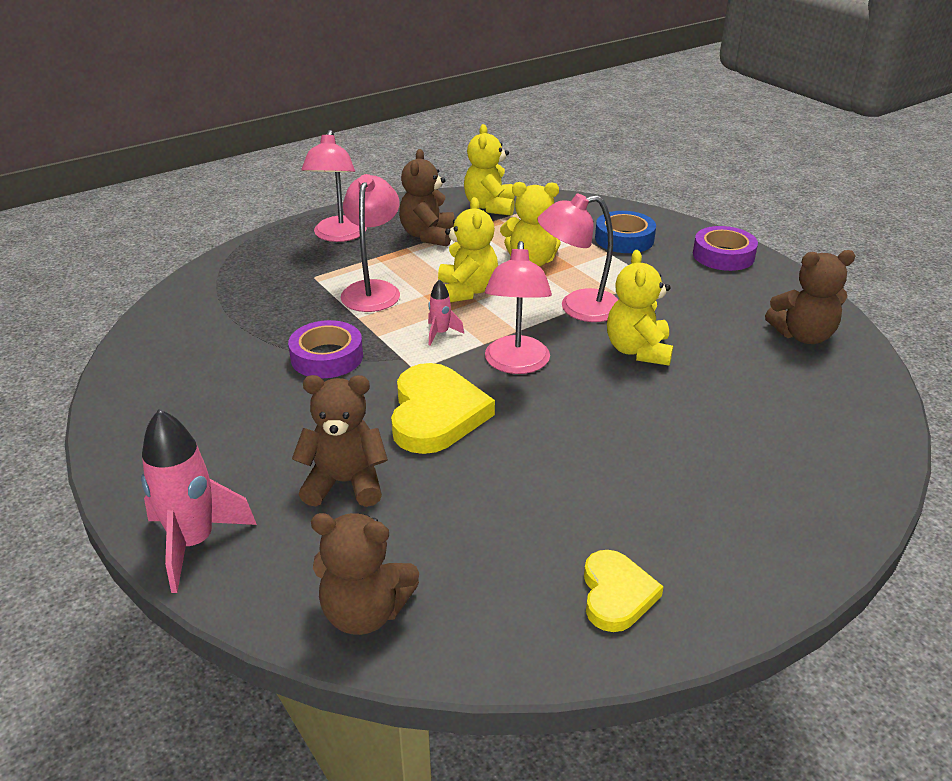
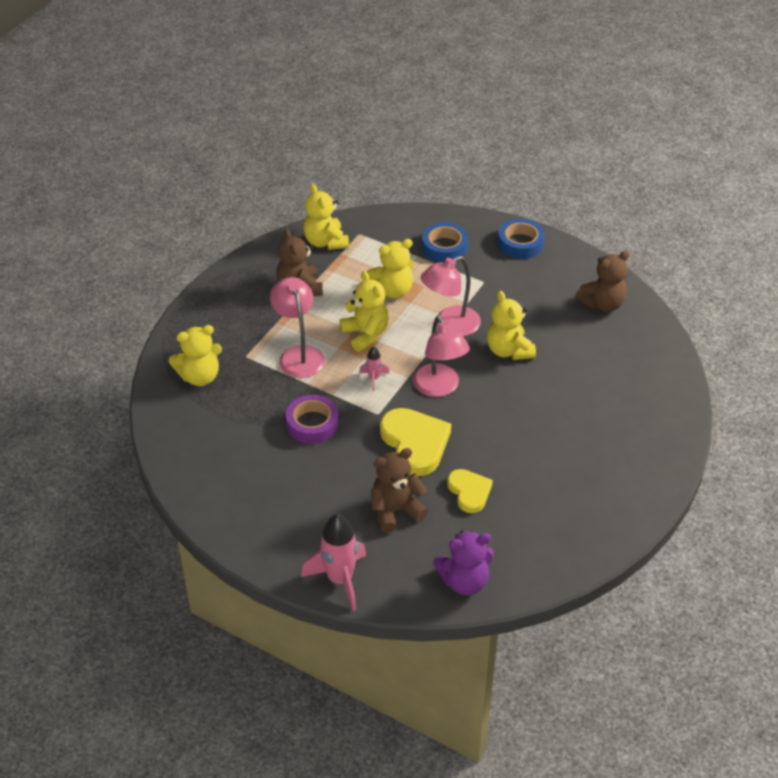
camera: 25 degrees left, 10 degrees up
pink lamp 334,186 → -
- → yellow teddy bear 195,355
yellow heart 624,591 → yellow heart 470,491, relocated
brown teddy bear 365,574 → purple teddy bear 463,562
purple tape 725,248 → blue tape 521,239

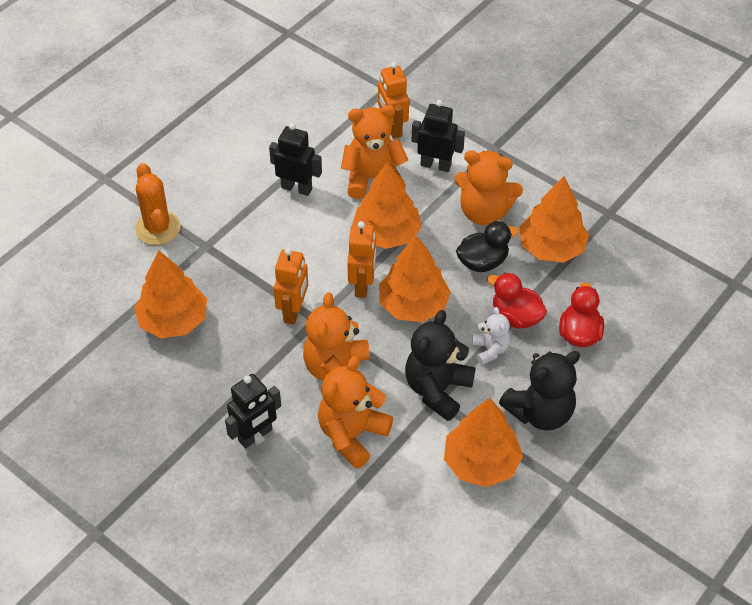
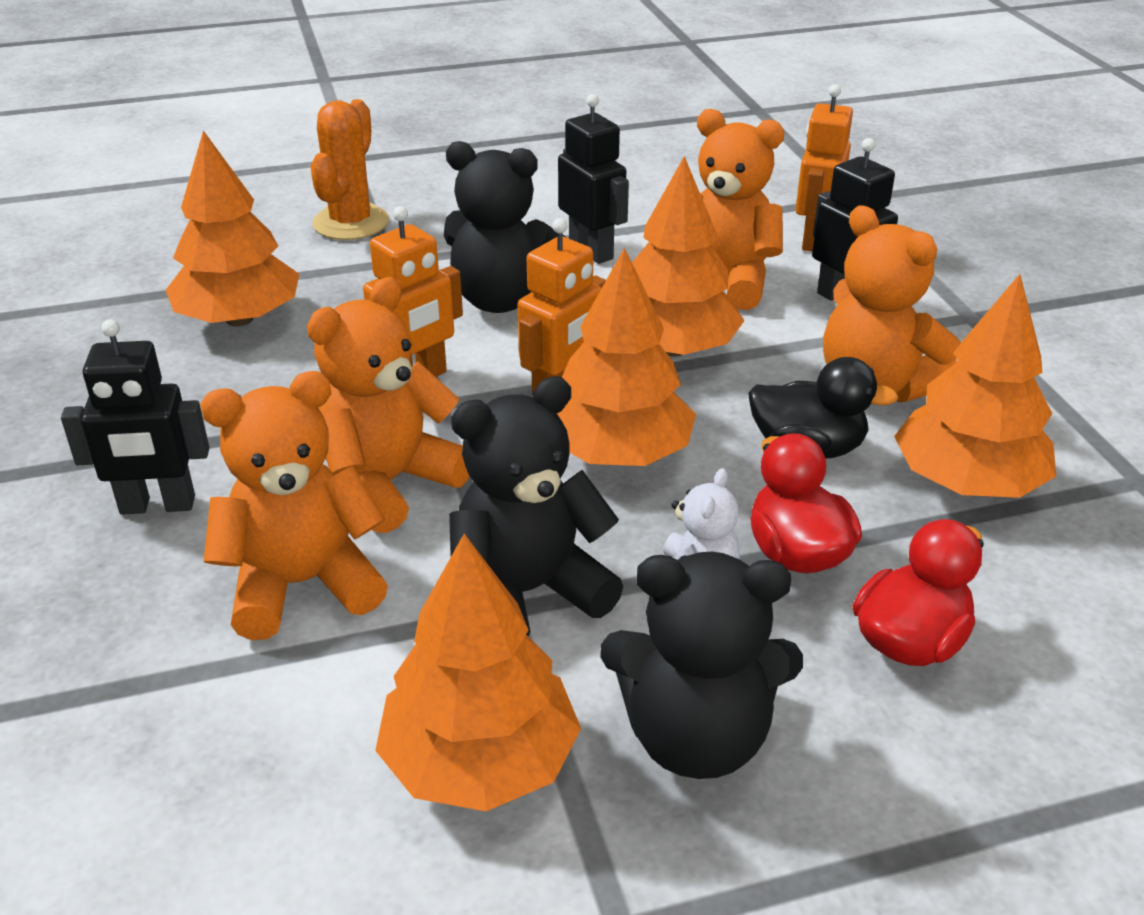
camera: 35 degrees right, 15 degrees down
- → black teddy bear 505,227

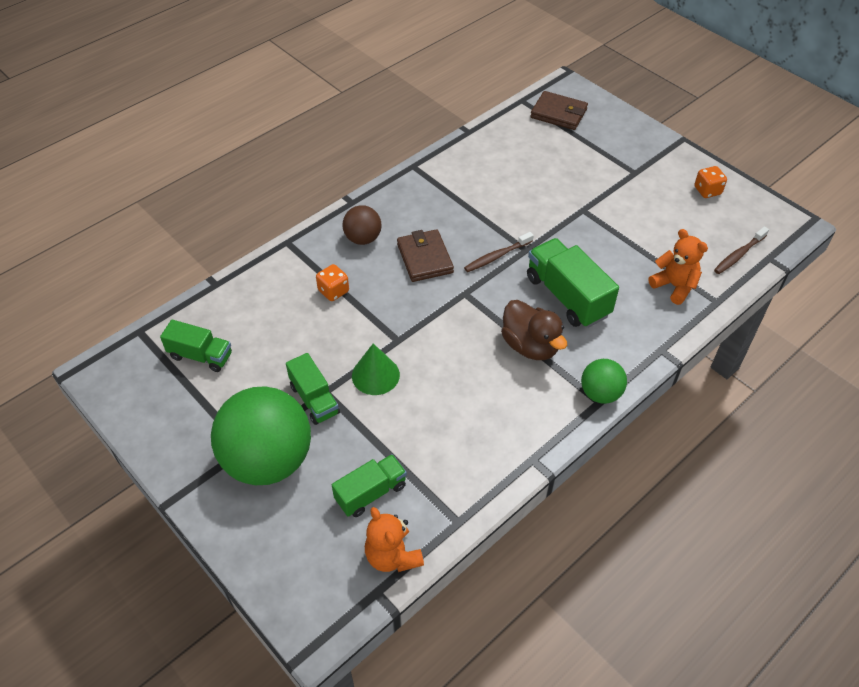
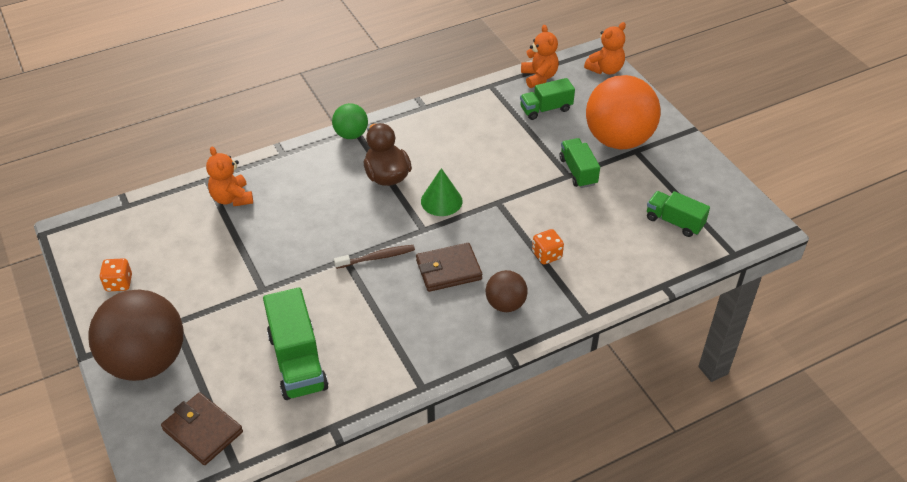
camera: 165 degrees left, 5 degrees down
brown toothbrush 741,250 → -
- → brown ball 135,335
- → orange teddy bear 605,48
green cone 376,369 → green cone 442,192, relocated
green truck 573,283 → green truck 296,343, relocated
green ball 261,435 → orange ball 623,112
brown wallet 425,255 → brown wallet 449,267, 75 degrees clockwise

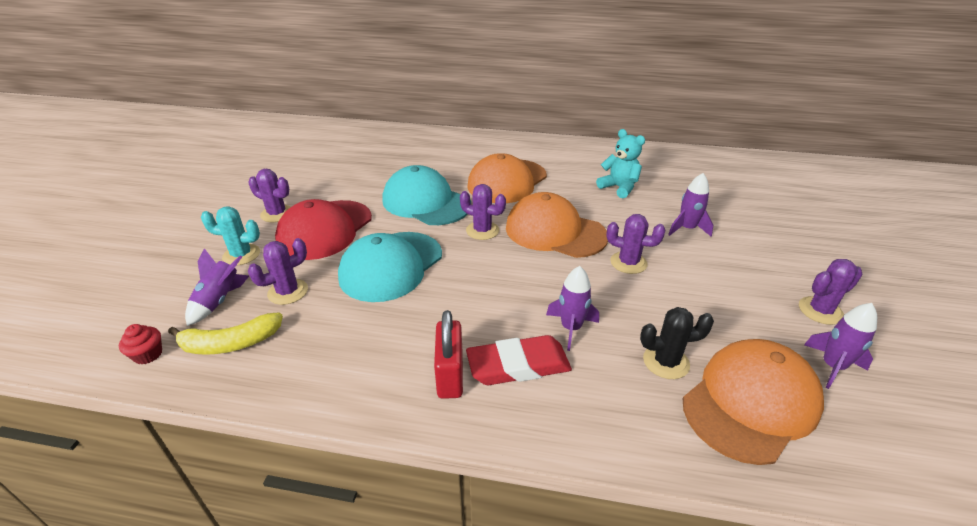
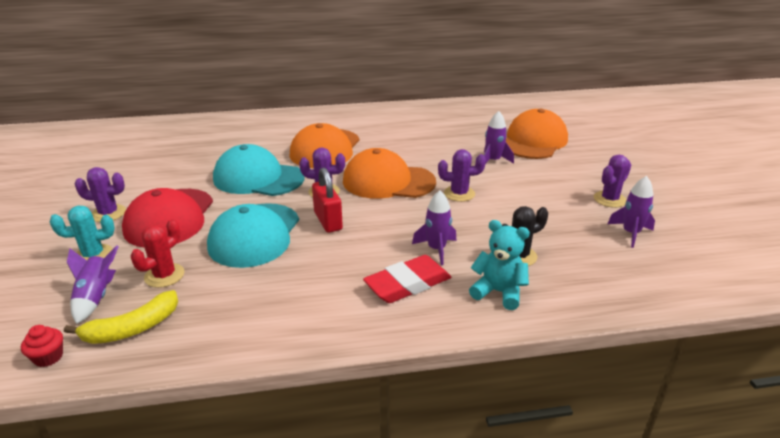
camera: 20 degrees left, 5 degrees down
red padlock 448,354 → red padlock 327,200, relocated
turquoise teddy bear 620,163 → turquoise teddy bear 499,265, relocated
orange cap 753,402 → orange cap 537,134, relocated
purple cactus 278,271 → red cactus 158,253

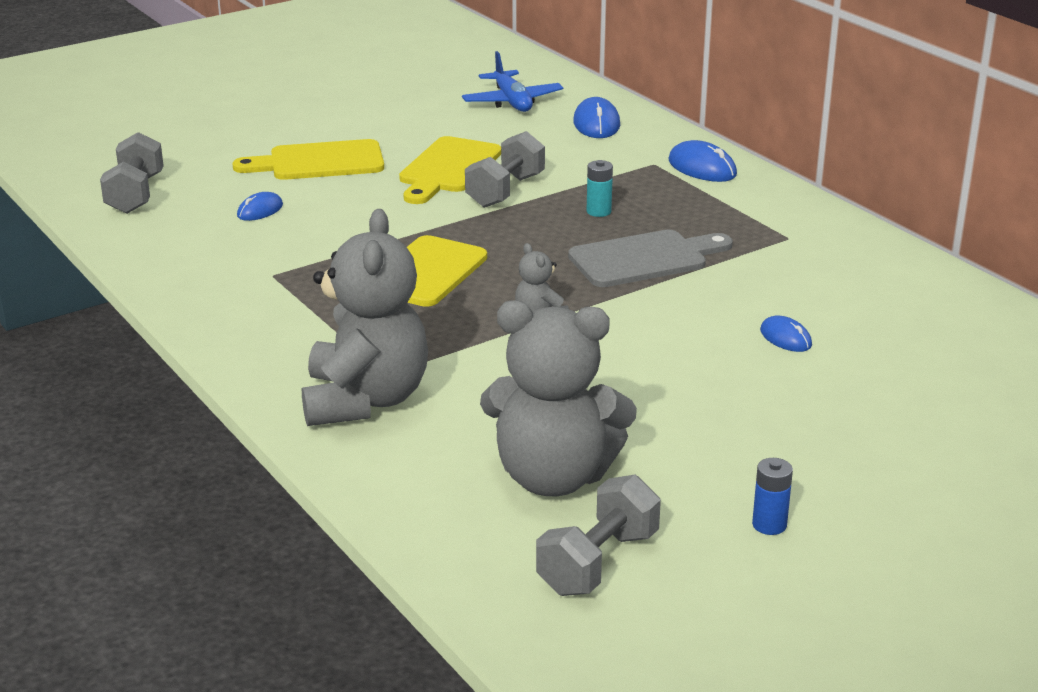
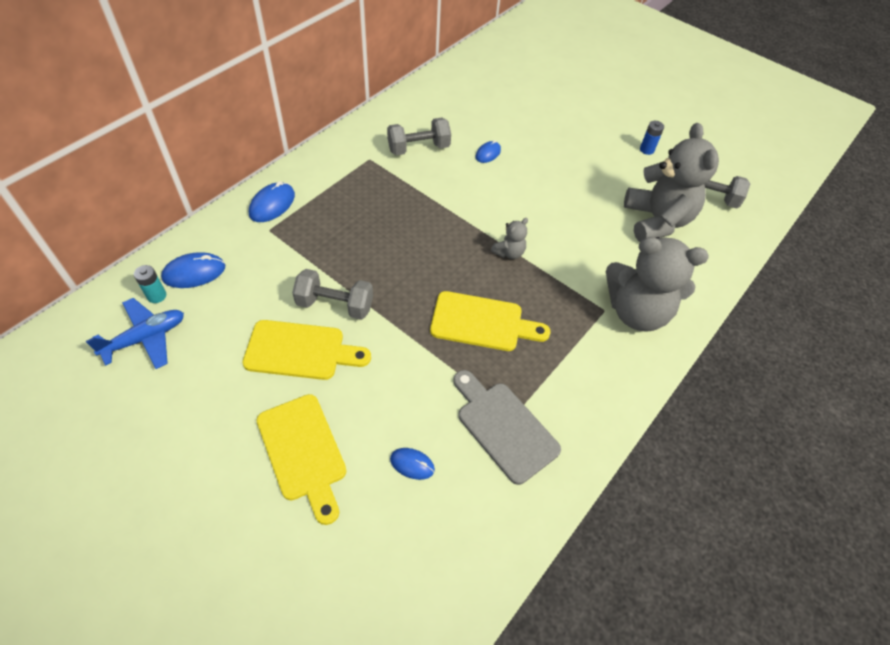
camera: 110 degrees left, 25 degrees up
grey dumbbell 132,173 → grey dumbbell 419,136, relocated
grey cutting board 650,258 → grey cutting board 507,427, relocated
turquoise battery 600,188 → turquoise battery 150,284, relocated
grey teddy bear 365,317 → grey teddy bear 657,284, 150 degrees counterclockwise

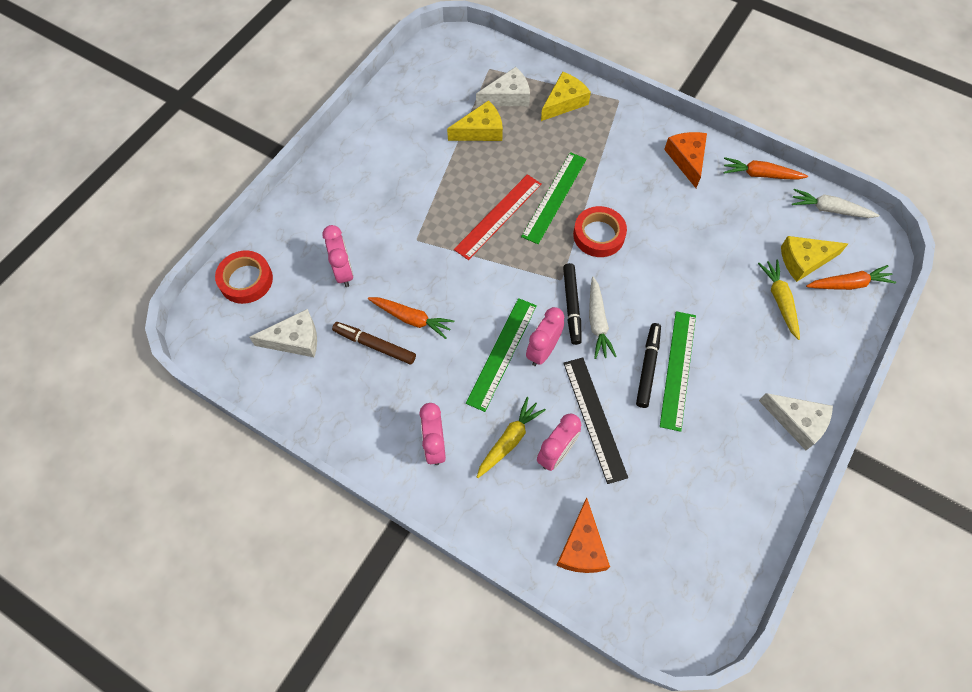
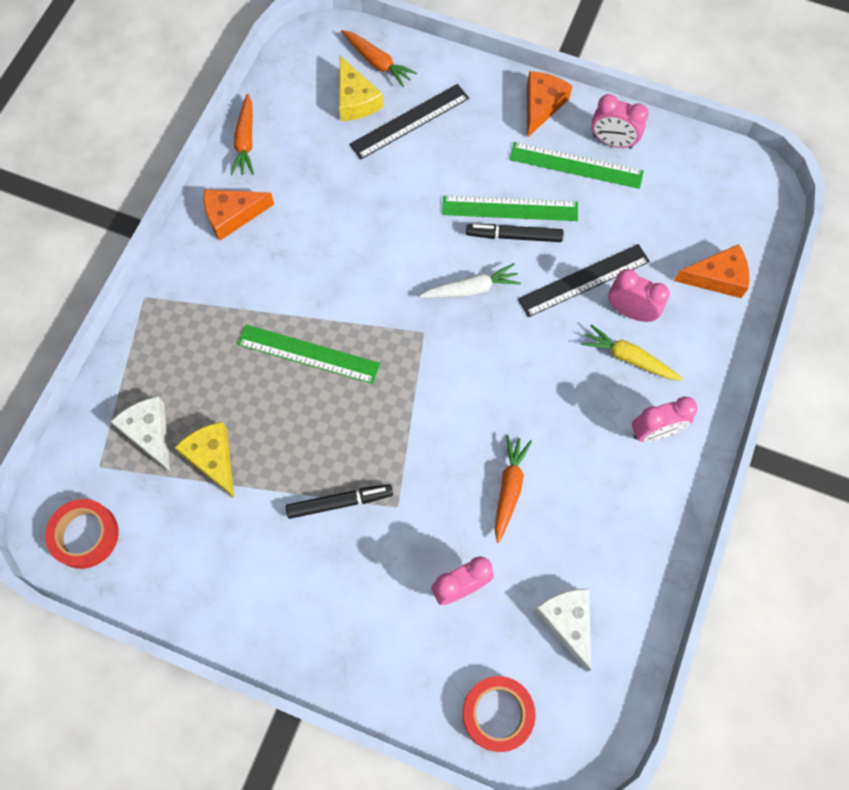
camera: 100 degrees left, 5 degrees up
brown marker 374,343 → -
red ruler 498,217 → -
yellow cheese 566,96 → -
white carrot 835,203 → -
green ruler 501,355 → green ruler 576,165, relocated
pink clock 545,336 → pink clock 620,121, relocated
black marker 572,304 → black marker 339,501, relocated
red tape 600,231 → red tape 82,534, relocated
yellow carrot 779,299 → black ruler 409,122
white cheese 796,421 → orange cheese 549,104
orange carrot 851,277 → orange carrot 379,58, 150 degrees clockwise

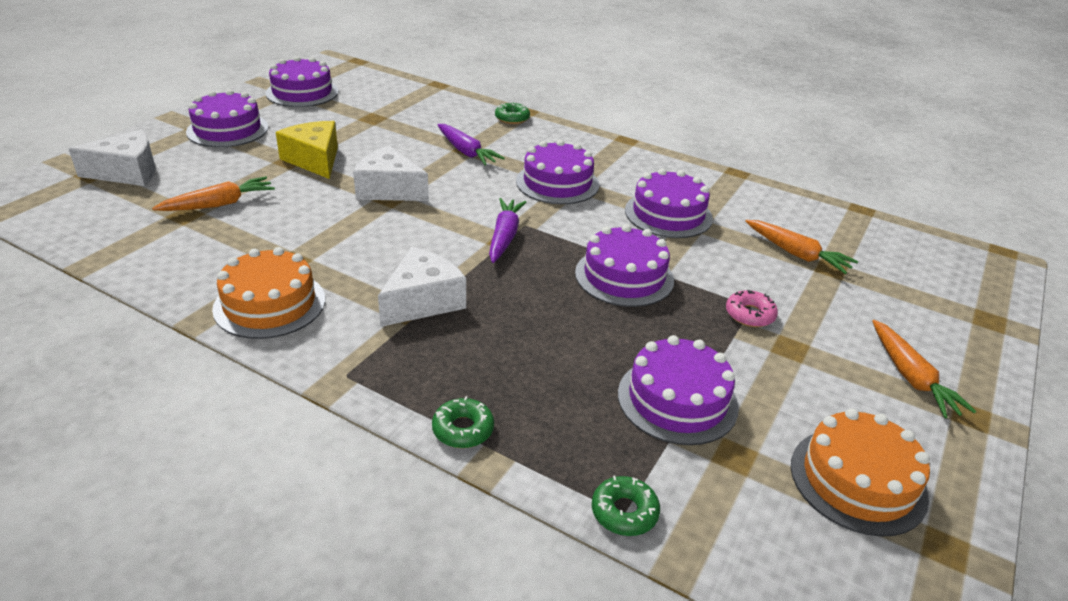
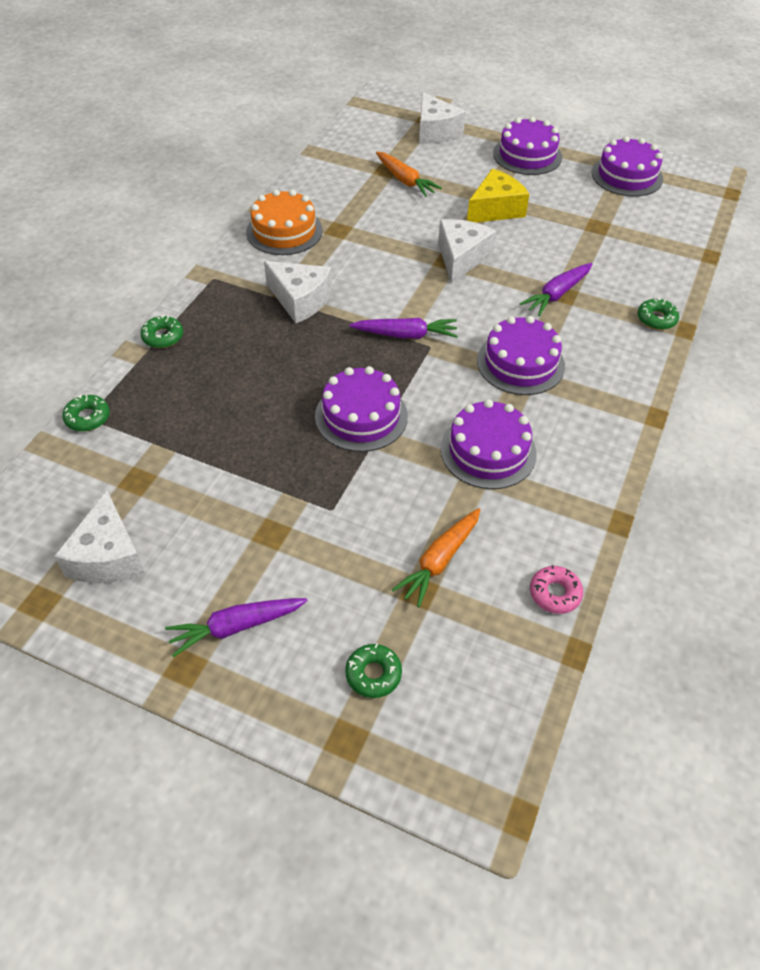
camera: 85 degrees right, 15 degrees up
purple cake 678,390 → -
- → green donut 373,670
pink donut 752,308 → pink donut 556,589, relocated
orange cake 860,473 → white cheese 99,536
orange carrot 924,369 → purple carrot 236,627

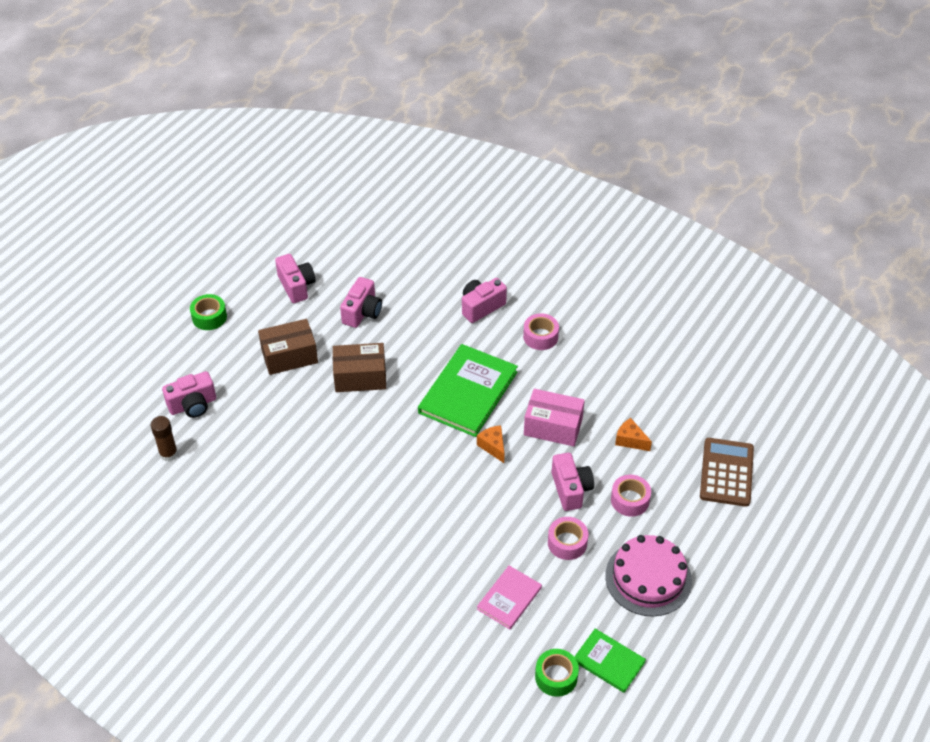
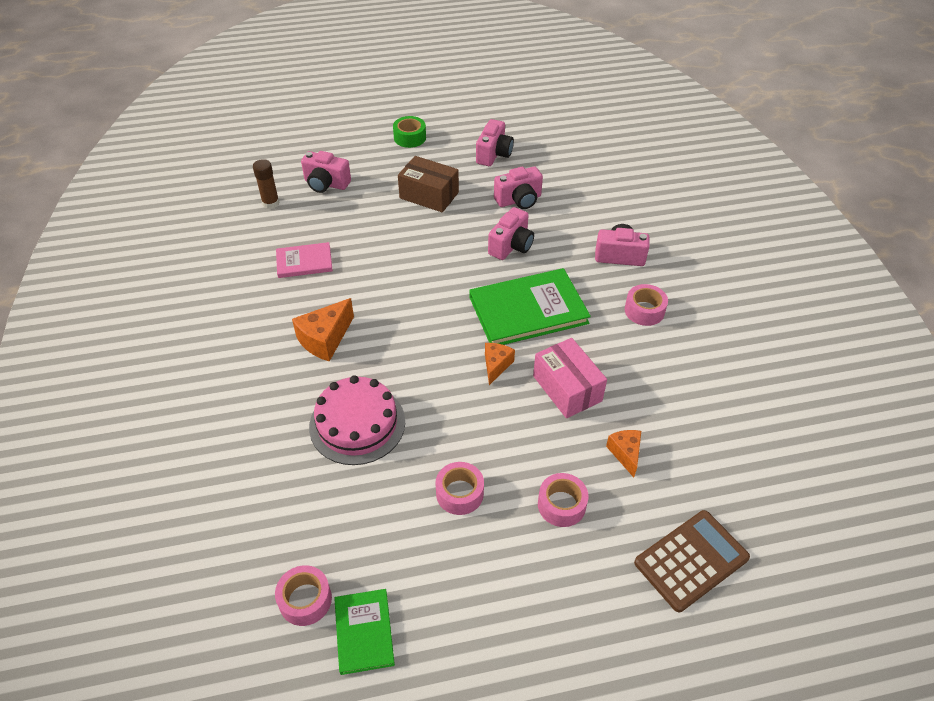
camera: 45 degrees right, 0 degrees up
brown box 359,367 → -
- → orange cheese 323,330
pink book 509,597 → pink book 304,260, relocated
pink camera 573,482 → pink camera 511,233, relocated
pink cake 648,575 → pink cake 357,420, relocated
green tape 557,673 → pink tape 303,595

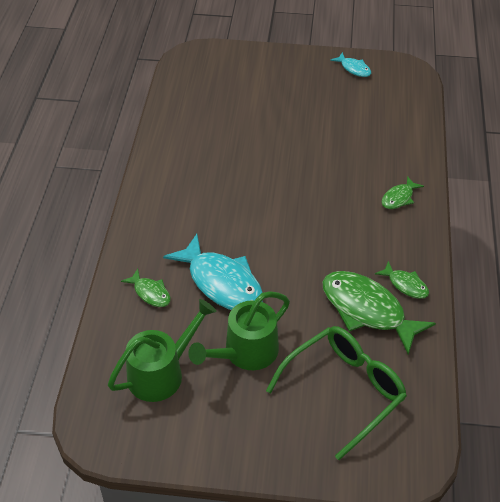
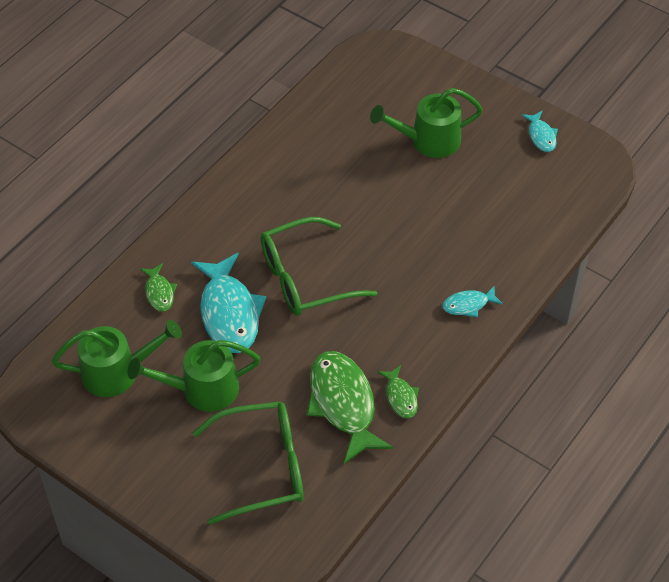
camera: 30 degrees right, 5 degrees up
- → green glasses 319,266
- → green watering can 426,123
green fish 403,192 → turquoise fish 472,301

